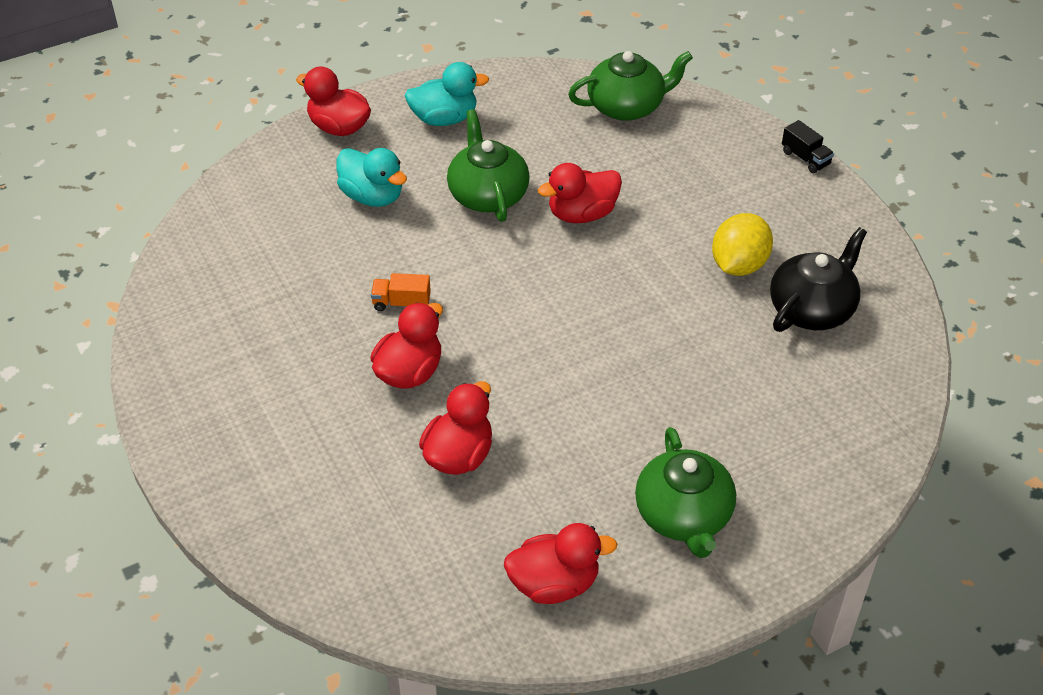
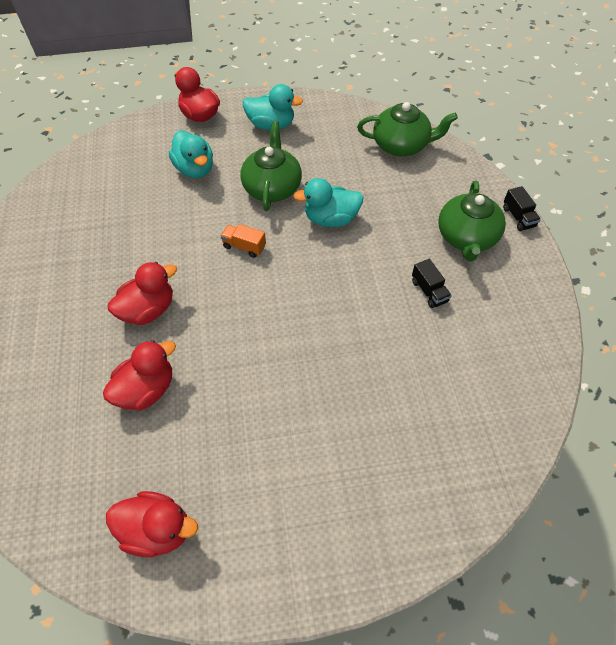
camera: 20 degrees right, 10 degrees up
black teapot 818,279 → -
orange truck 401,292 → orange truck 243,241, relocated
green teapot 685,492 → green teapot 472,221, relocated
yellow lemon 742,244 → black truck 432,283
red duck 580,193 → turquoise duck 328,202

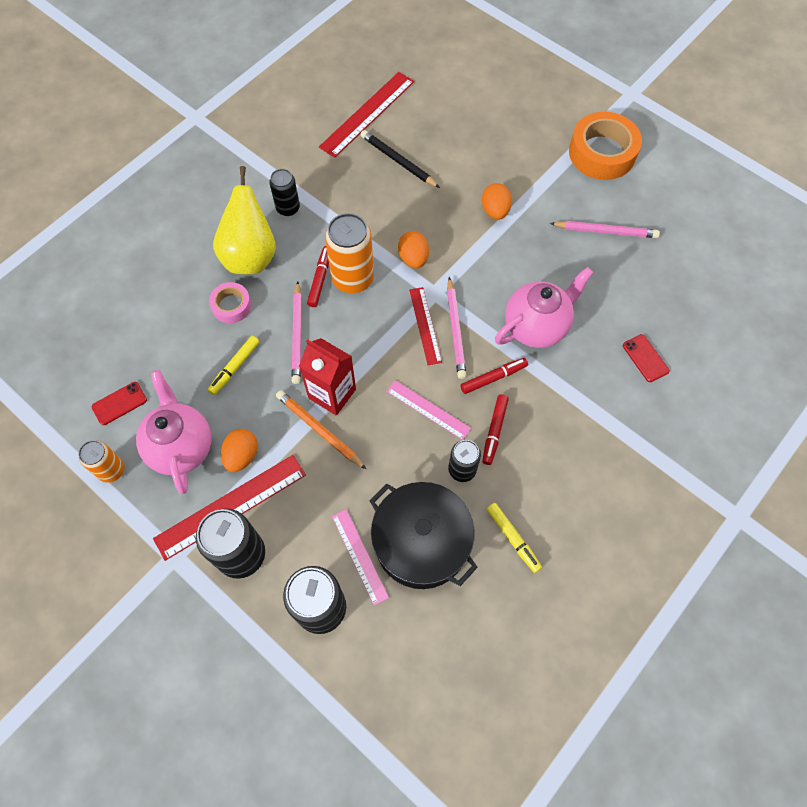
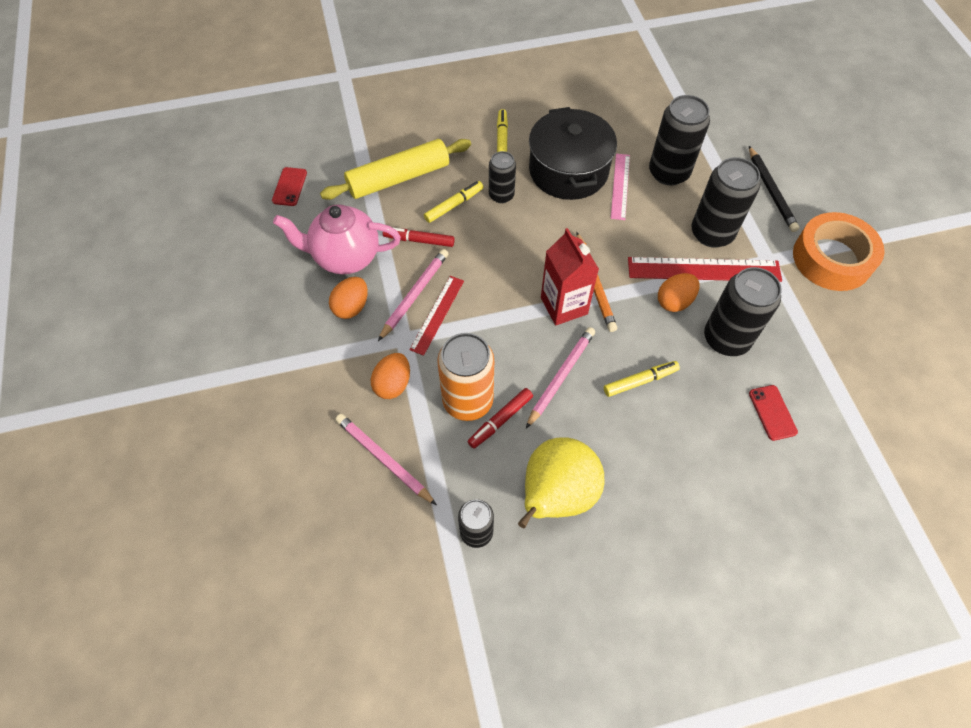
camera: 145 degrees left, 5 degrees down
orange can 101,461 → -
pink tape 230,302 → -
red ruler 366,115 → -
pink ruler 429,410 → -
- → yellow rolling pin 395,169
black pencil 400,159 → black pencil 774,189, relocated
orange egg 497,201 → orange egg 348,298, relocated
pink pencil 604,229 → pink pencil 386,459, relocated
orange tape 605,146 → orange tape 839,251, relocated
pink teapot 174,432 → black can 743,311
red marker 495,430 → yellow marker 454,202
red phone 119,403 → red phone 773,413, 75 degrees clockwise

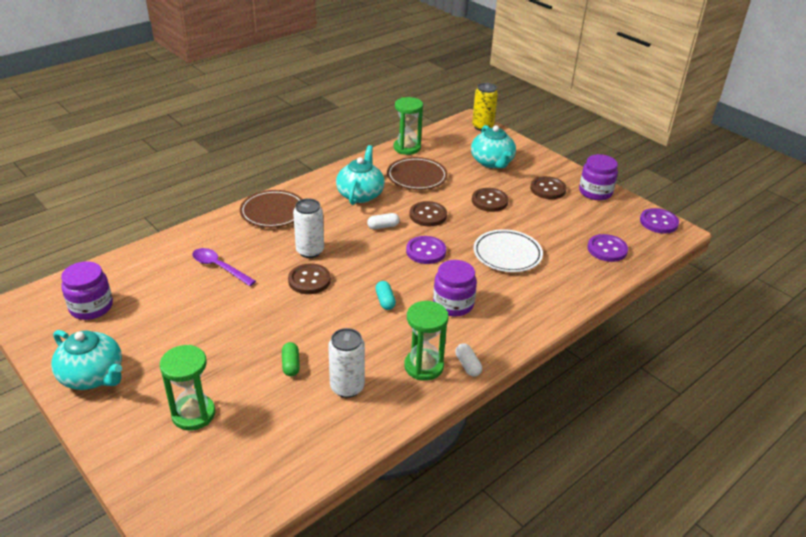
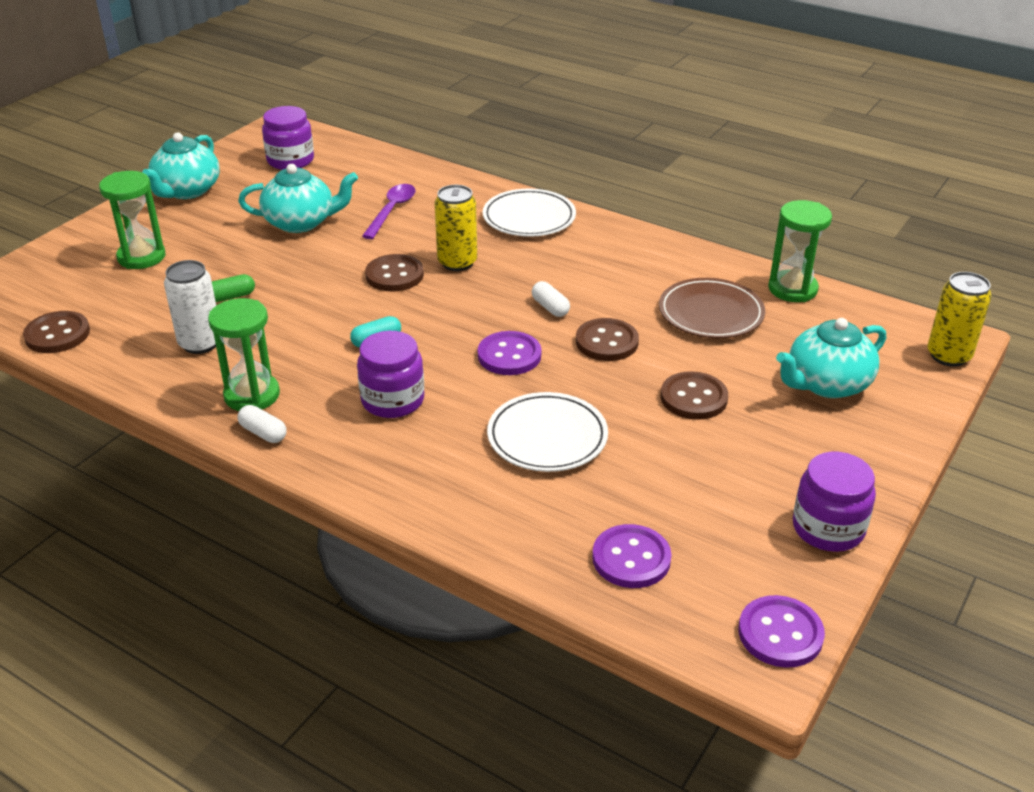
camera: 75 degrees right, 0 degrees up
turquoise teapot 360,175 → turquoise teapot 298,198, relocated
brown button 548,187 → brown button 56,332, relocated
brown plate 271,209 → white plate 529,213
white can 308,228 → yellow can 455,228
white capsule 468,360 → white capsule 262,424, 75 degrees clockwise

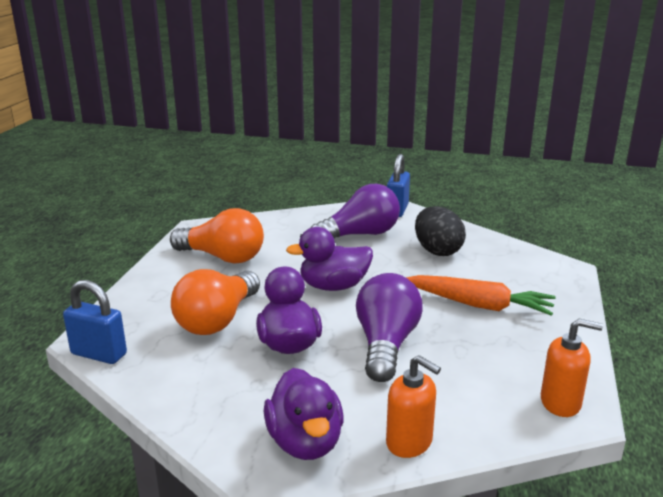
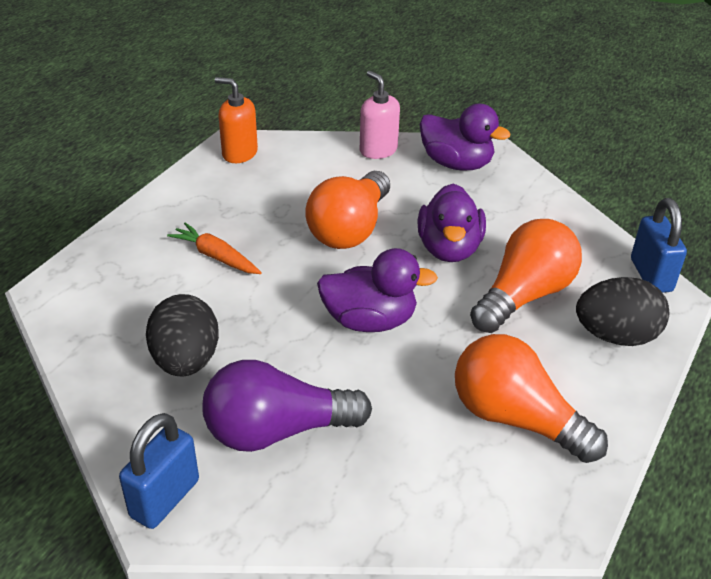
camera: 165 degrees left, 15 degrees up
- → black egg 622,311
purple light bulb 389,327 → orange light bulb 347,210
orange soap dispenser 413,406 → pink soap dispenser 380,115
blue padlock 95,322 → blue padlock 659,245, 45 degrees clockwise
purple duck 303,414 → purple duck 464,137, 120 degrees clockwise
orange carrot 481,295 → orange carrot 214,248, x0.63

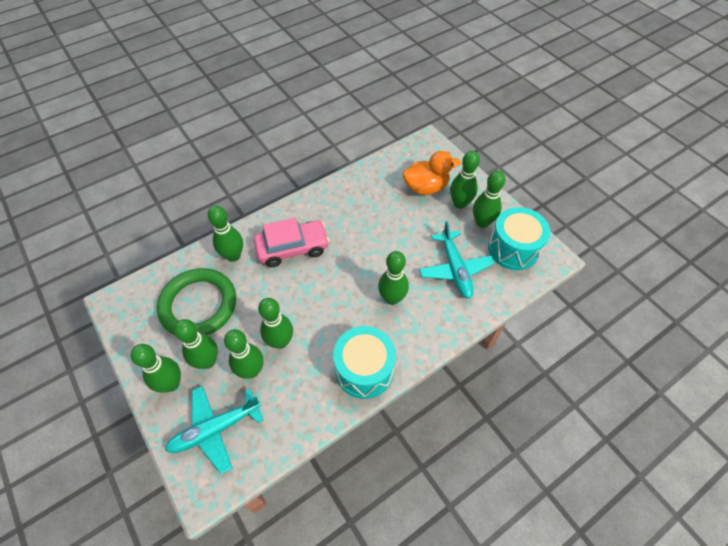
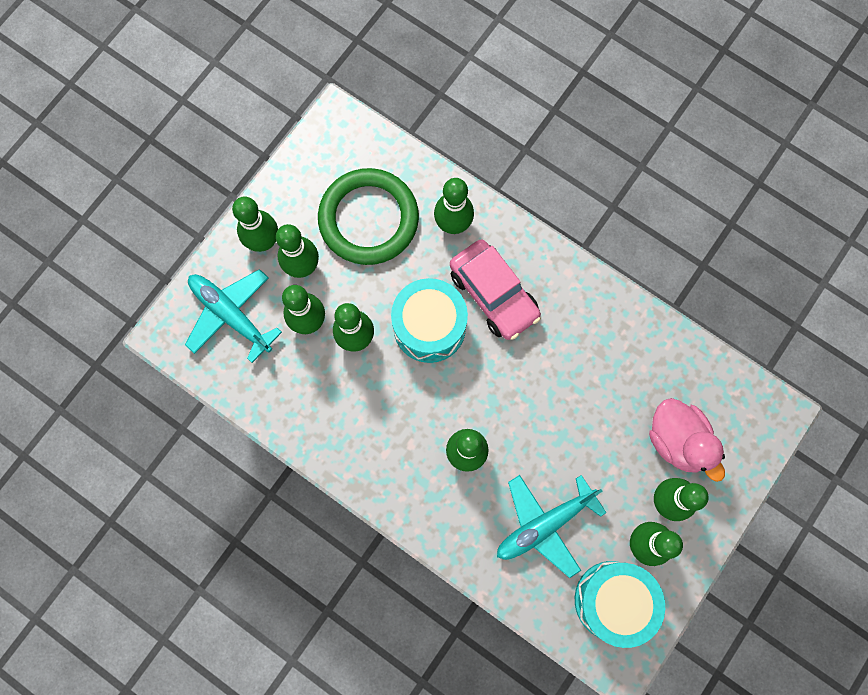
camera: 70 degrees right, 20 degrees up
turquoise drum 364,362 → turquoise drum 429,320, relocated
orange duck 432,173 → pink duck 687,440

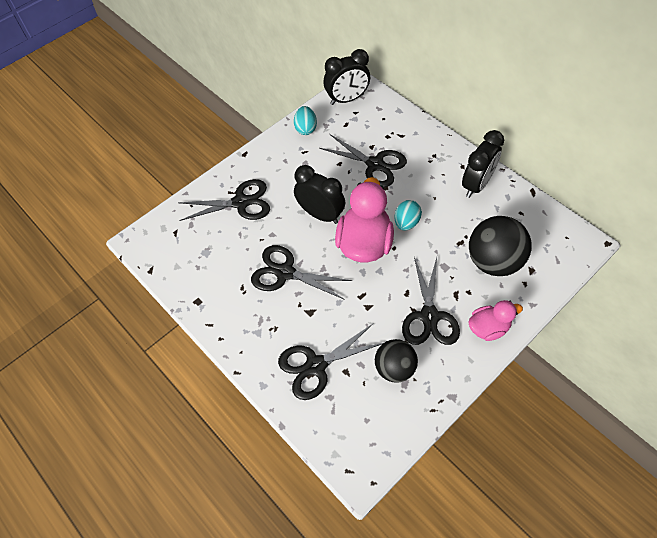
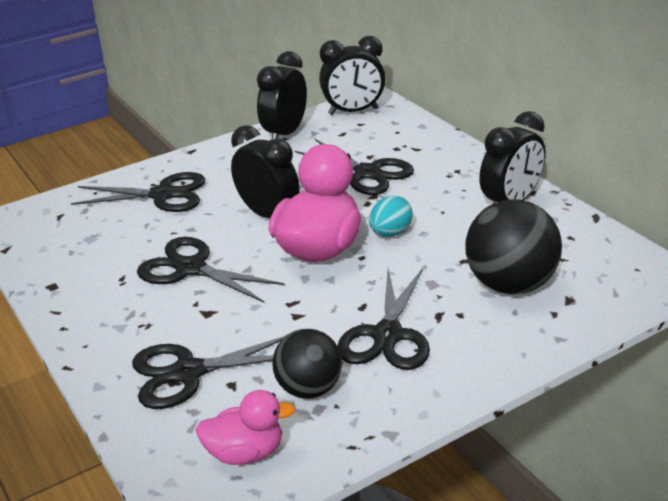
camera: 10 degrees right, 25 degrees down
pink duck 495,320 → pink duck 246,427, relocated
turquoise egg 305,120 → black clock 282,95

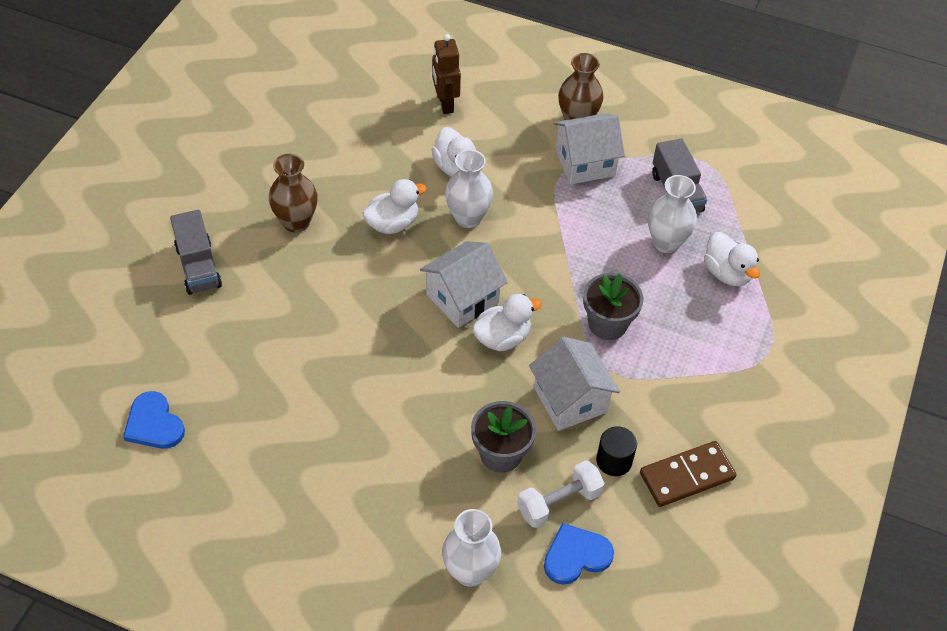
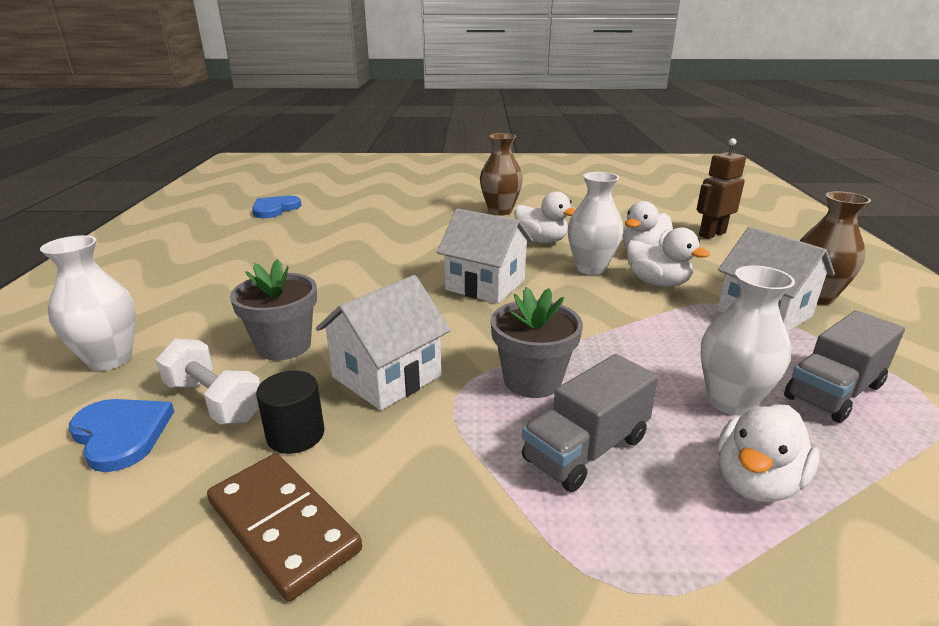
camera: 70 degrees right, 25 degrees down
grey truck 196,252 → grey truck 590,423, relocated
white duck 507,322 → white duck 668,257, relocated

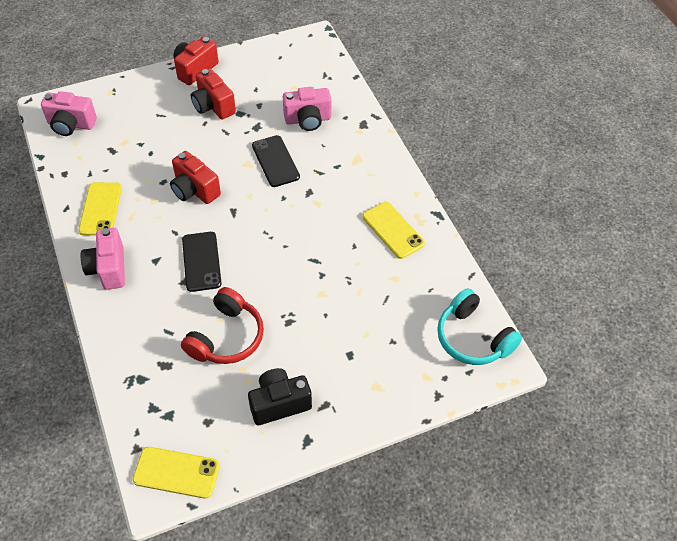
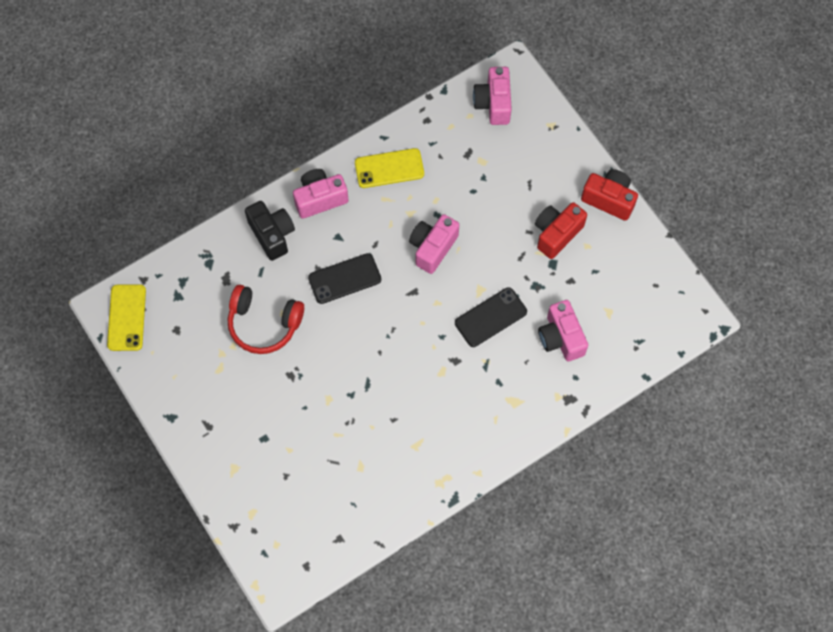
camera: 80 degrees right, 15 degrees up
yellow phone 394,230 → -
turquoise headphones 479,326 → -
black camera 280,396 → black camera 270,231, relocated
red camera 195,177 → pink camera 434,244

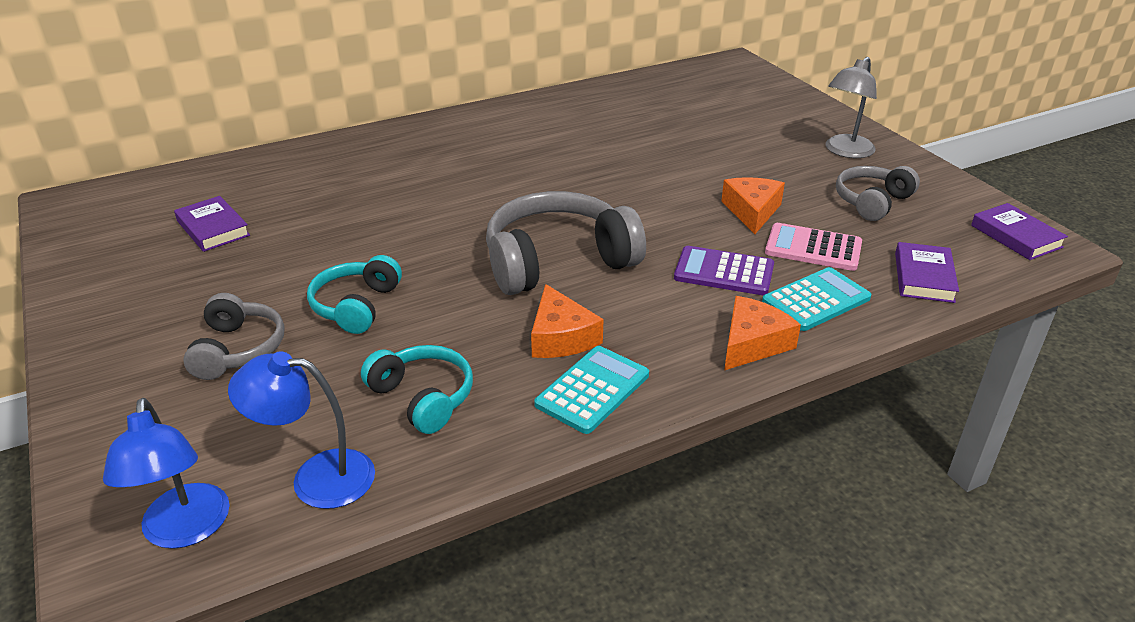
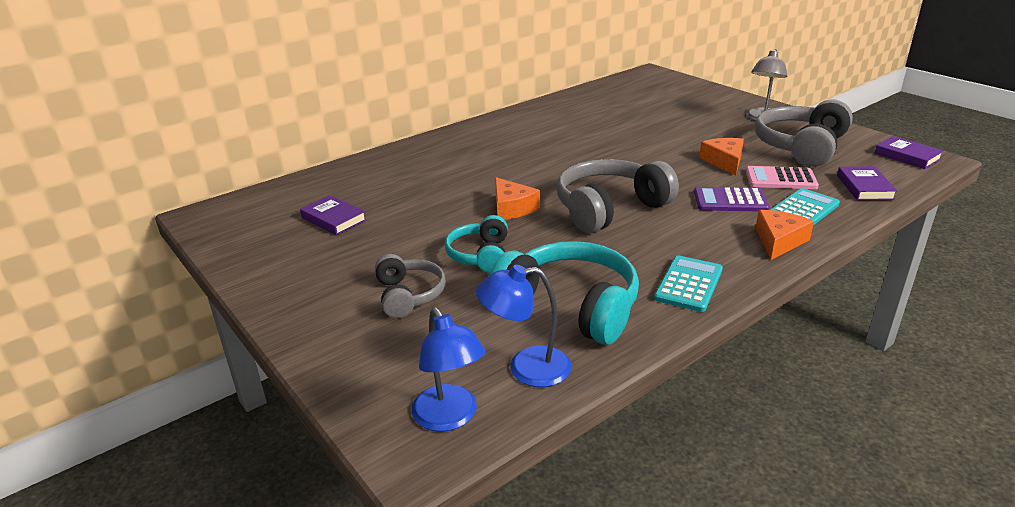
camera: 10 degrees left, 5 degrees down
orange cheese 567,321 → orange cheese 517,198, relocated
turquoise headphones 417,389 → turquoise headphones 564,293, x1.72
grey headphones 878,193 → grey headphones 804,133, x1.72

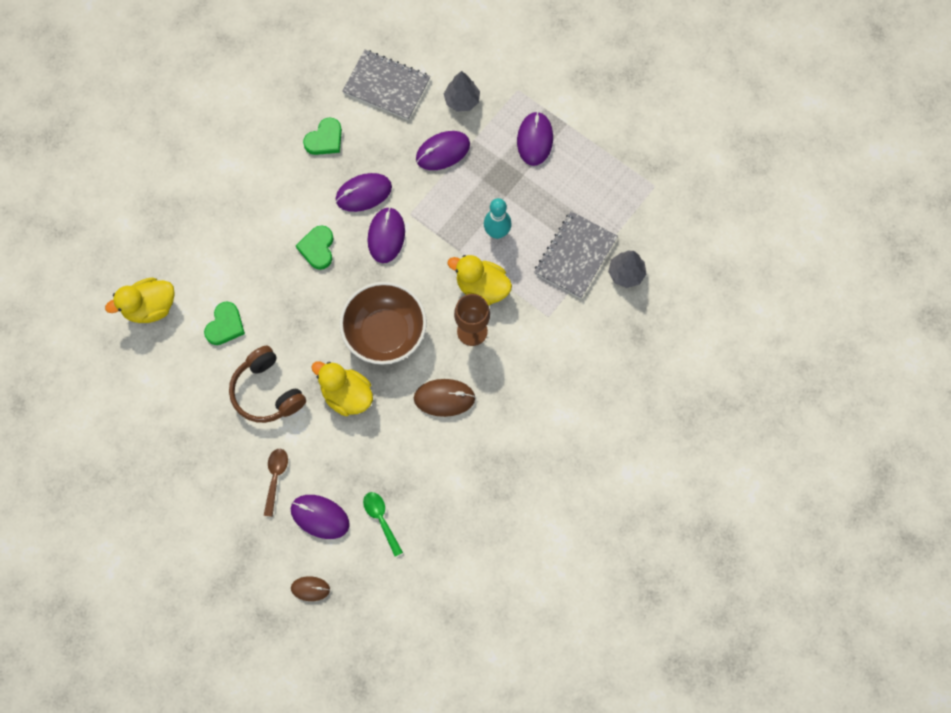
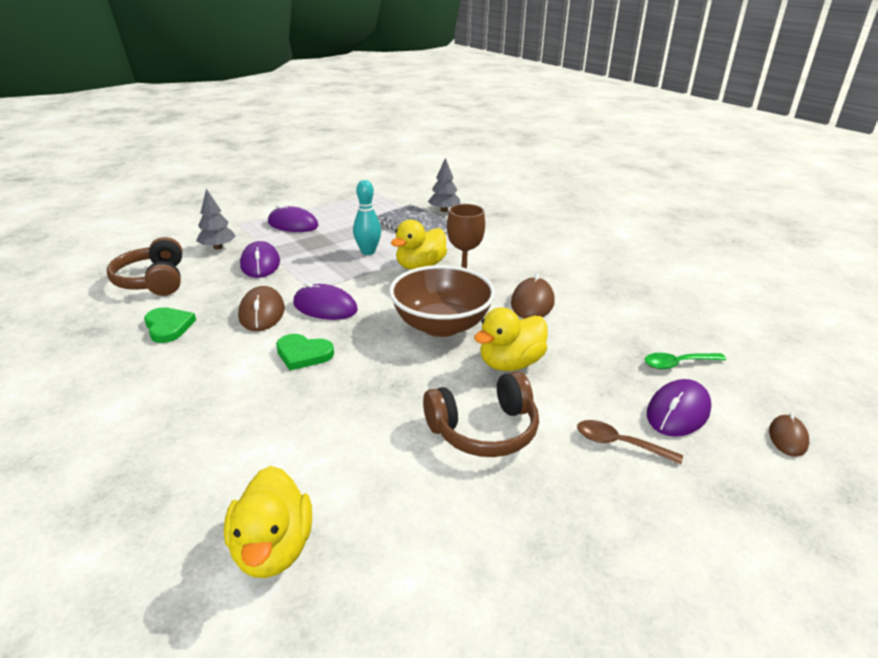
camera: 75 degrees left, 40 degrees down
green heart 224,323 → -
grey notebook 386,85 → brown headphones 144,266
purple mouse 364,192 → brown mouse 261,308

